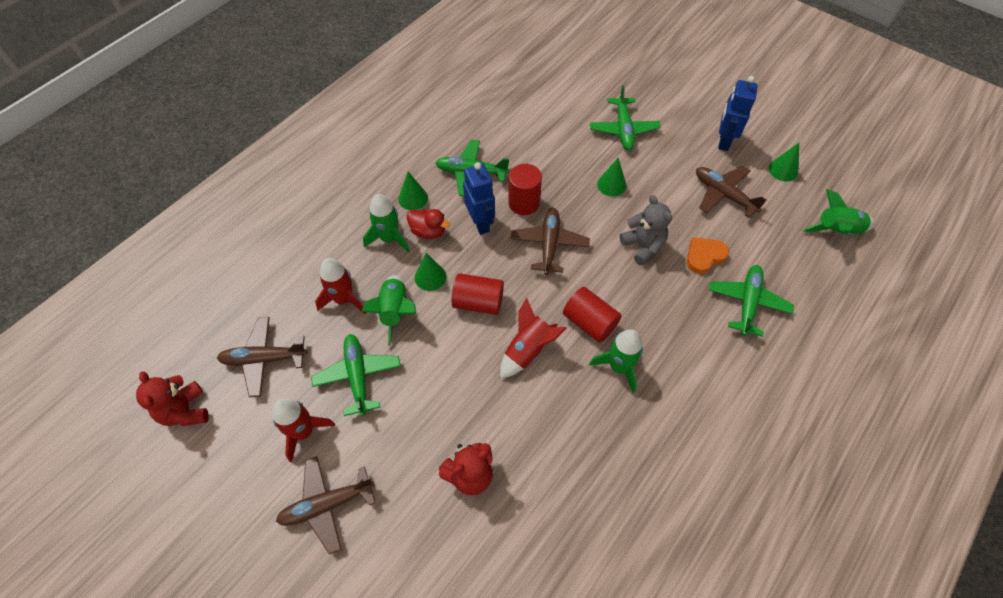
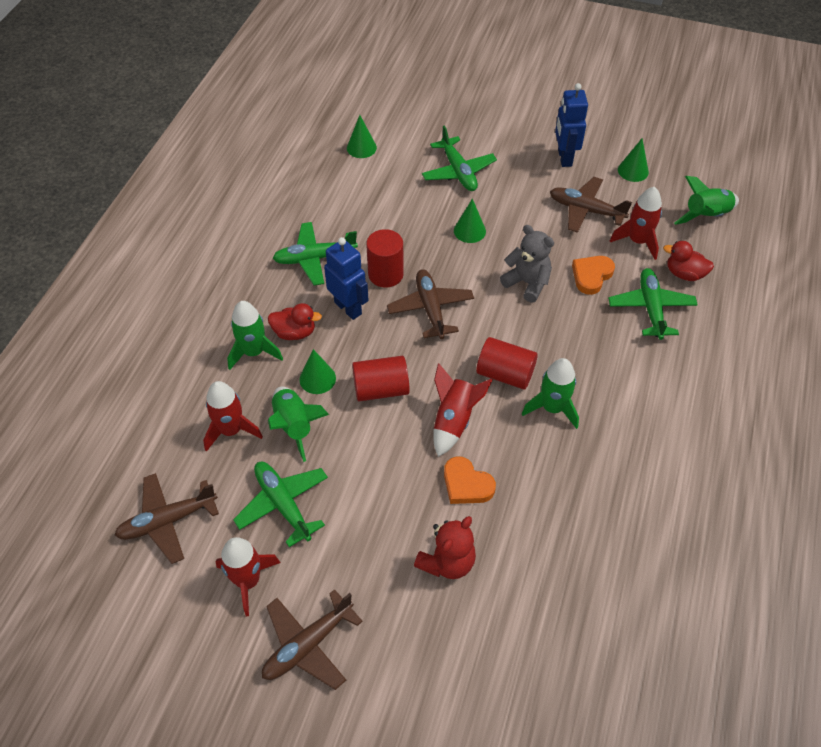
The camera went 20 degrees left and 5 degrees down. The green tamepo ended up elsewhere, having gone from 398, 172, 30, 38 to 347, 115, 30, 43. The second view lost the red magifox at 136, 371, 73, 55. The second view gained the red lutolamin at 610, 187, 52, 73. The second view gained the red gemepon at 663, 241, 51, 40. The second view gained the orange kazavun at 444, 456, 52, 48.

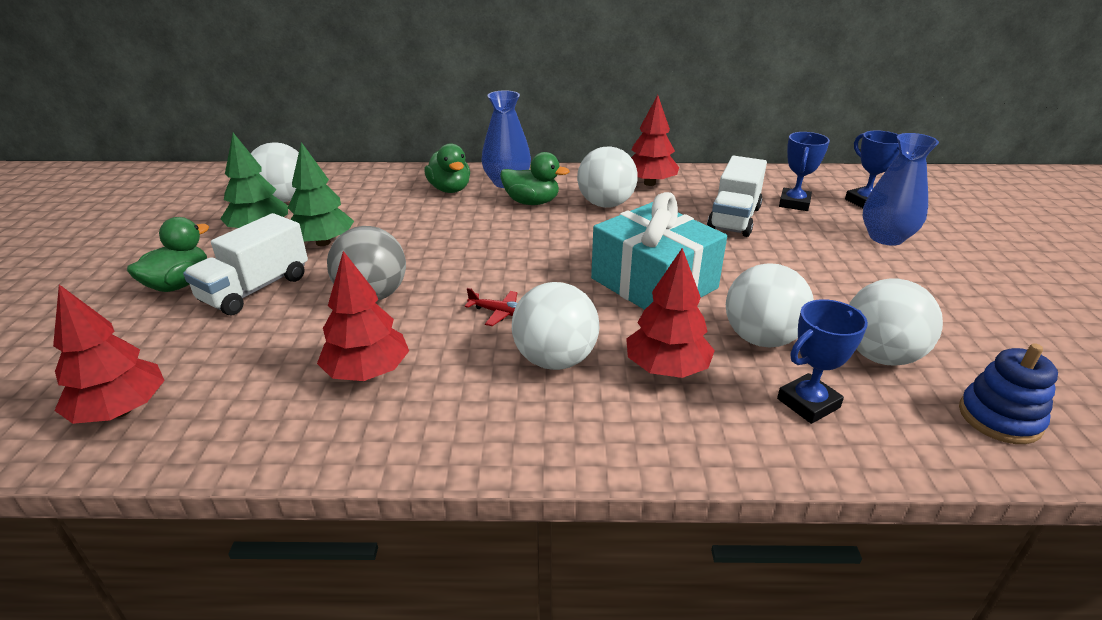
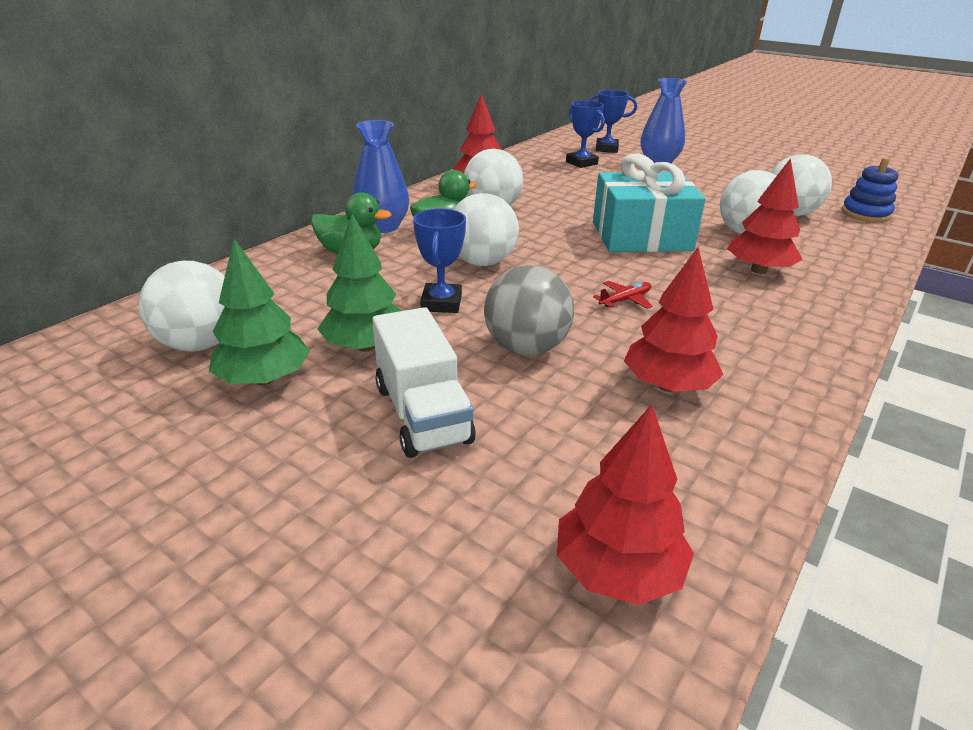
The camera went 55 degrees left and 0 degrees up. The second view lost the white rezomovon at 707, 156, 60, 81. The second view lost the green gemepon at 127, 217, 82, 75. The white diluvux ended up elsewhere, having gone from 512, 282, 88, 88 to 453, 193, 66, 73. The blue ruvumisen ended up elsewhere, having gone from 777, 299, 91, 125 to 413, 209, 53, 104.

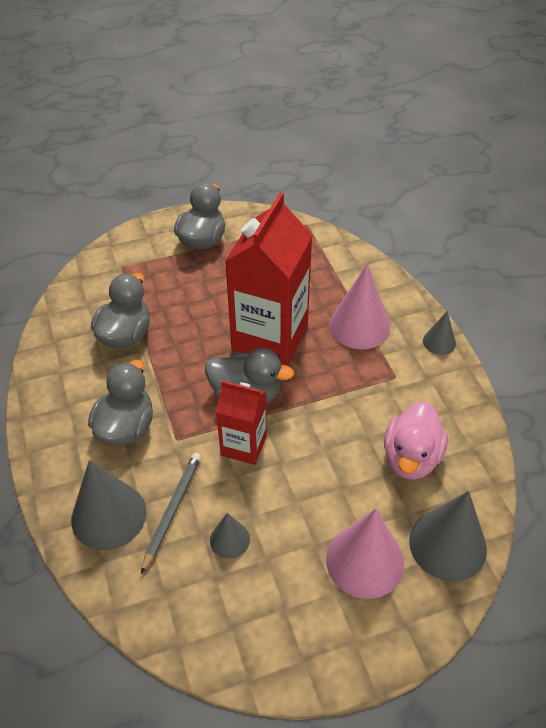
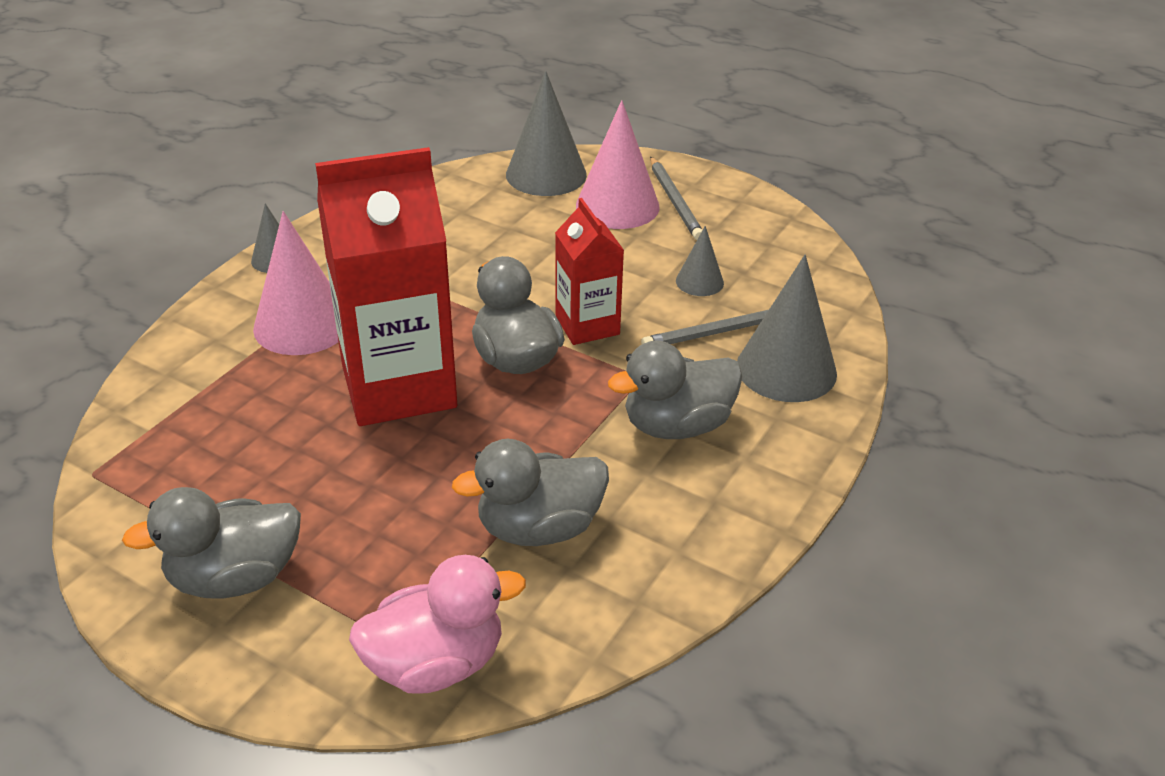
The camera went 130 degrees left and 10 degrees down. The pink gemepon ended up elsewhere, having gone from 384, 402, 64, 78 to 349, 555, 177, 139. The second view gained the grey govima at 650, 156, 52, 84.

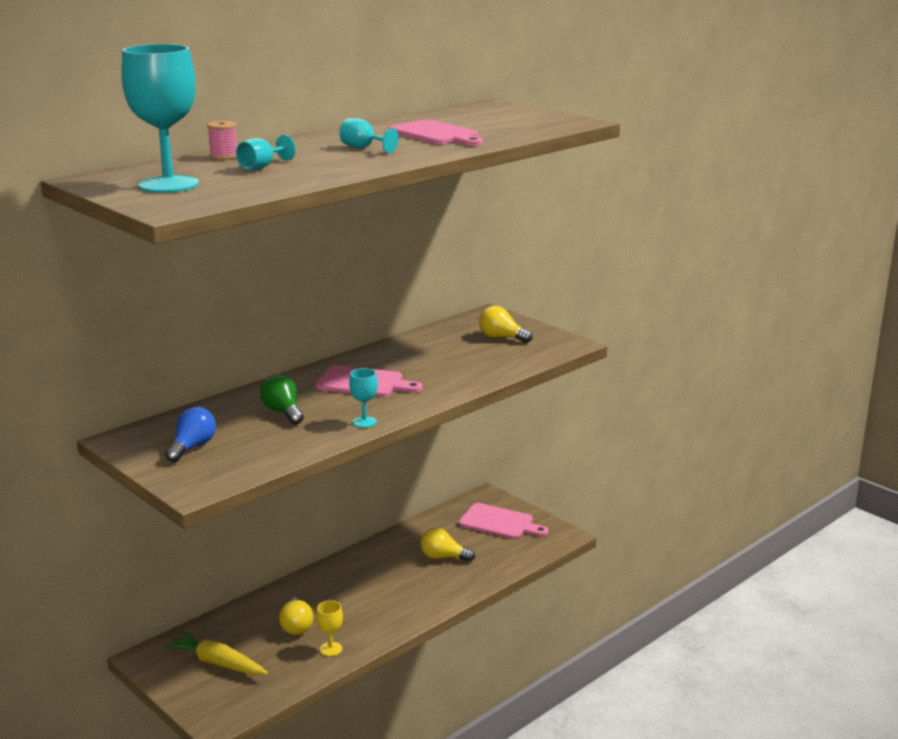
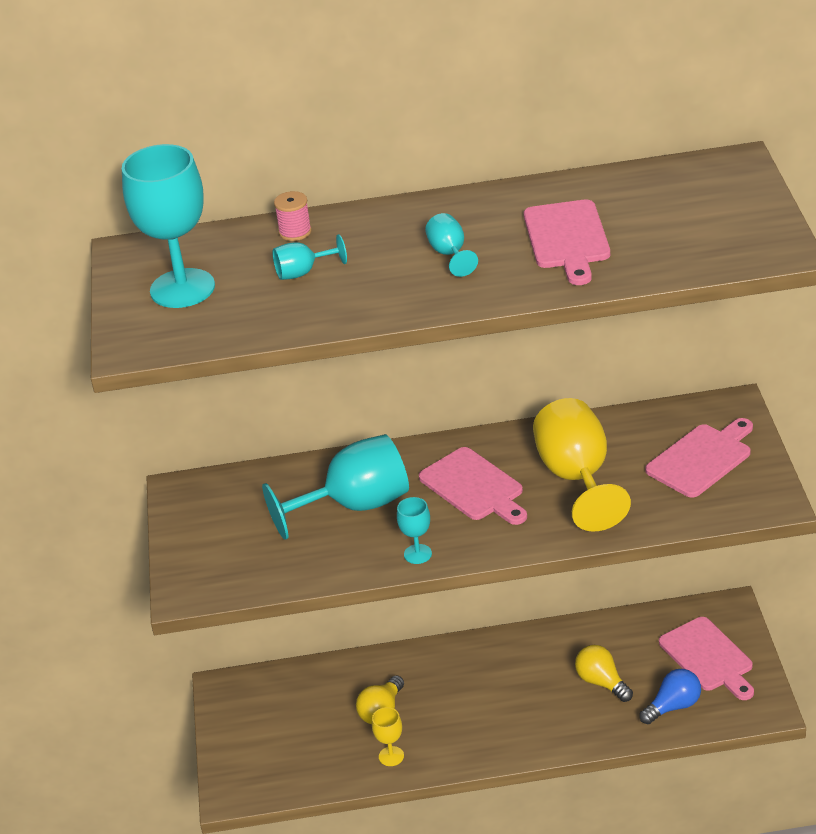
The camera went 40 degrees right and 15 degrees up. Where the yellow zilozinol stood at 479, 306, 54, 37, the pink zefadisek came to stand at 645, 418, 108, 80. Where the green zilozinol stood at 260, 375, 44, 49, the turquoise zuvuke came to stand at 262, 434, 147, 106. The blue zilozinol ended up elsewhere, having gone from 165, 407, 51, 55 to 639, 669, 62, 55. The second view lost the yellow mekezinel at 164, 631, 104, 44. The second view gained the yellow zuvuke at 533, 398, 98, 134.

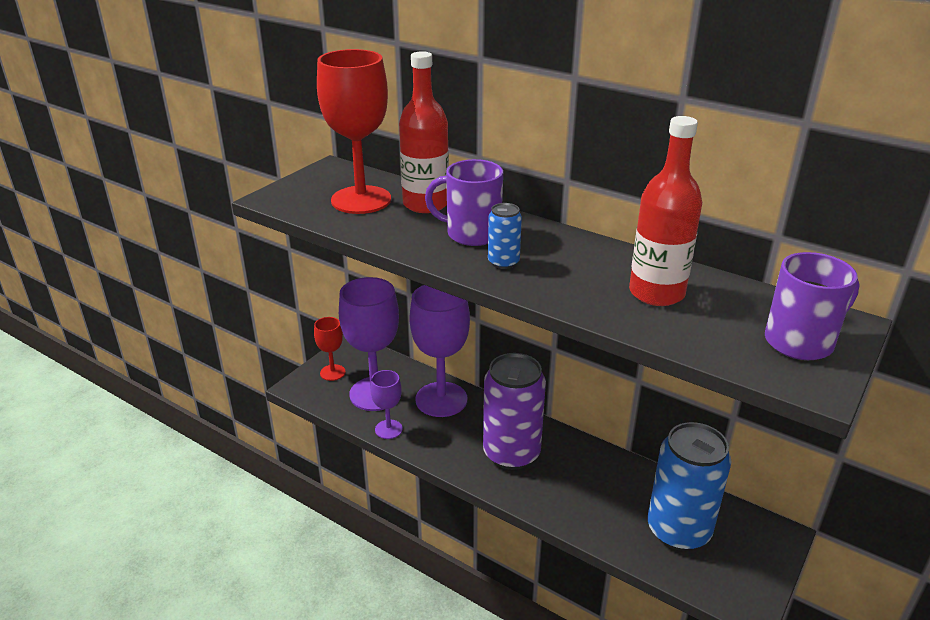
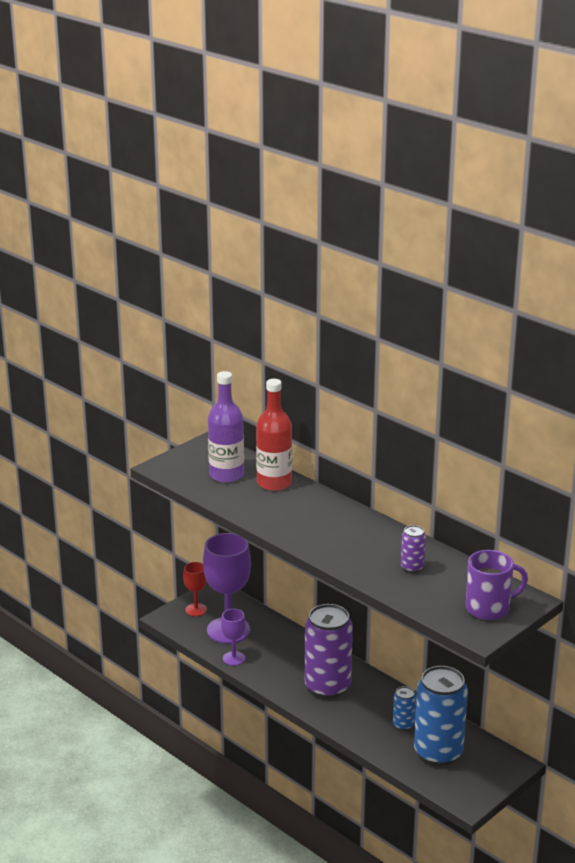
The camera went 10 degrees right and 5 degrees down. Where the red zuvuke stood at 317, 49, 74, 165, the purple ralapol came to stand at 208, 371, 36, 112. Where the red ralapol stood at 629, 116, 73, 190, the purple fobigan came to stand at 401, 525, 25, 48. The second view lost the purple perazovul at 425, 159, 78, 87. The blue fobigan ended up elsewhere, having gone from 488, 203, 34, 66 to 393, 686, 23, 44. The second view lost the purple zuvuke at 409, 285, 61, 132.

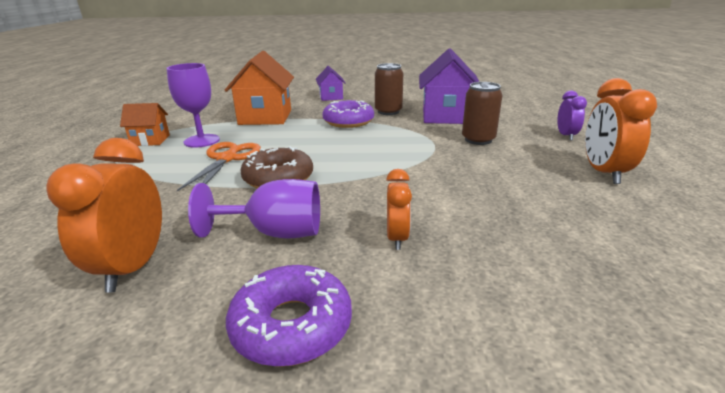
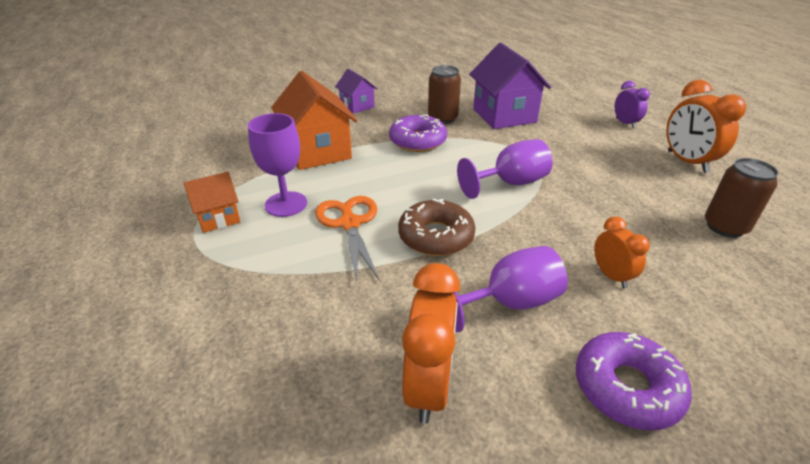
The camera went 25 degrees left and 10 degrees up. The brown fobigan ended up elsewhere, having gone from 462, 82, 40, 63 to 705, 158, 74, 80. The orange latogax at 47, 138, 115, 155 ended up facing another way, 150 degrees counterclockwise from before. The second view gained the purple zuvuke at 457, 139, 96, 60.

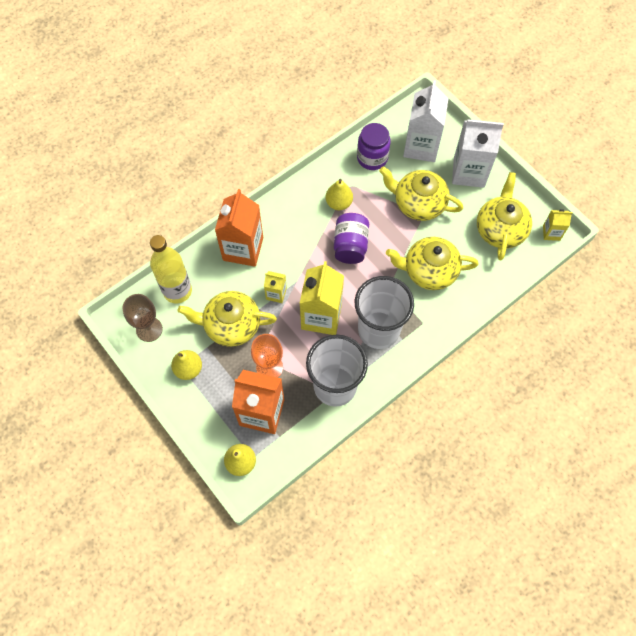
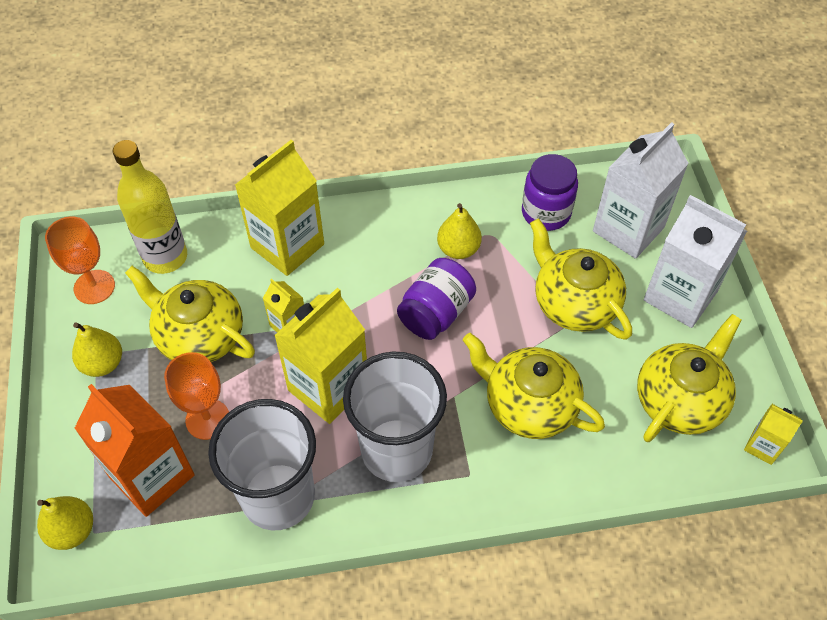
The camera went 30 degrees right and 10 degrees down. What was the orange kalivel at 215, 189, 48, 78 turned into the yellow kalivel at 235, 140, 89, 136. What was the brown zuvuke at 122, 294, 41, 48 turned into the orange zuvuke at 45, 216, 70, 88.

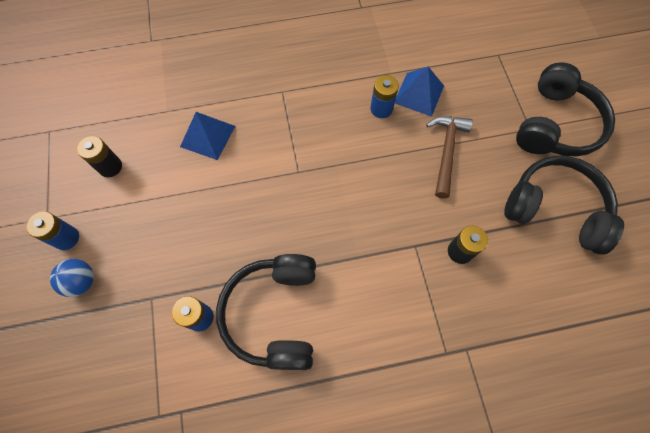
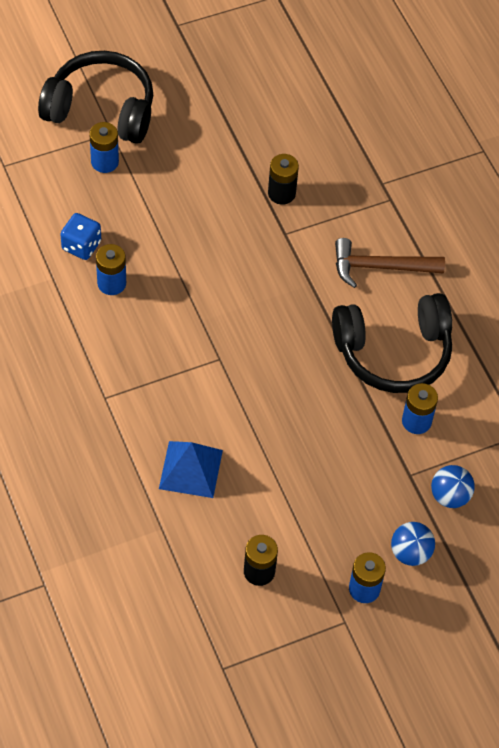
The camera went 105 degrees left and 10 degrees down. Where the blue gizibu stood at 395, 67, 49, 50, the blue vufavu came to stand at 60, 213, 41, 47. The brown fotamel ended up elsewhere, having gone from 426, 116, 47, 83 to 335, 238, 110, 50. The second view lost the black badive at 504, 156, 120, 99. The second view gained the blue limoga at 90, 122, 29, 51. The second view gained the blue diluvux at 431, 465, 44, 43.

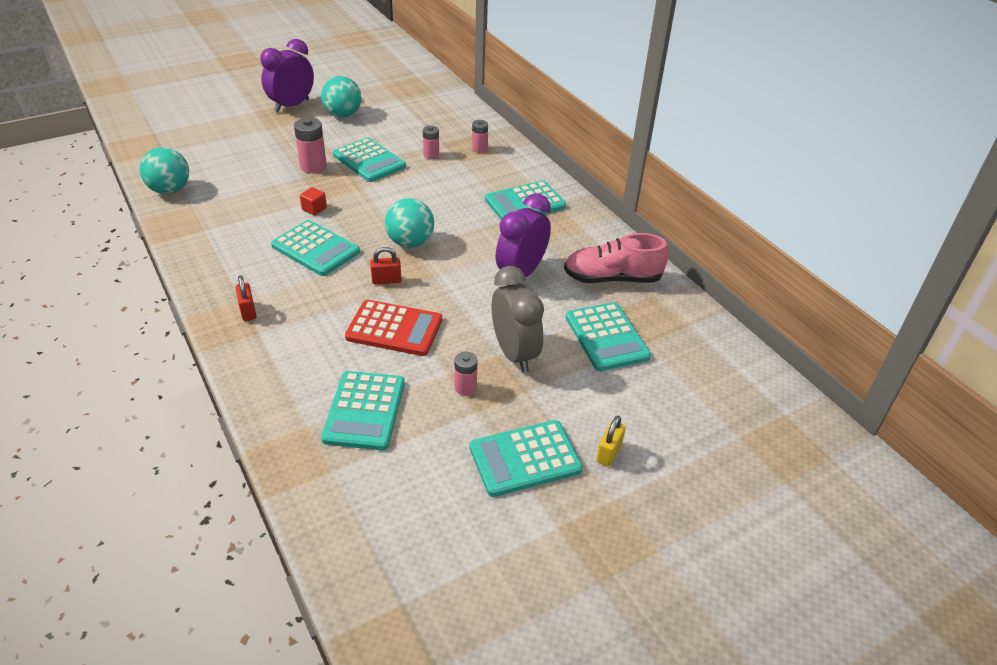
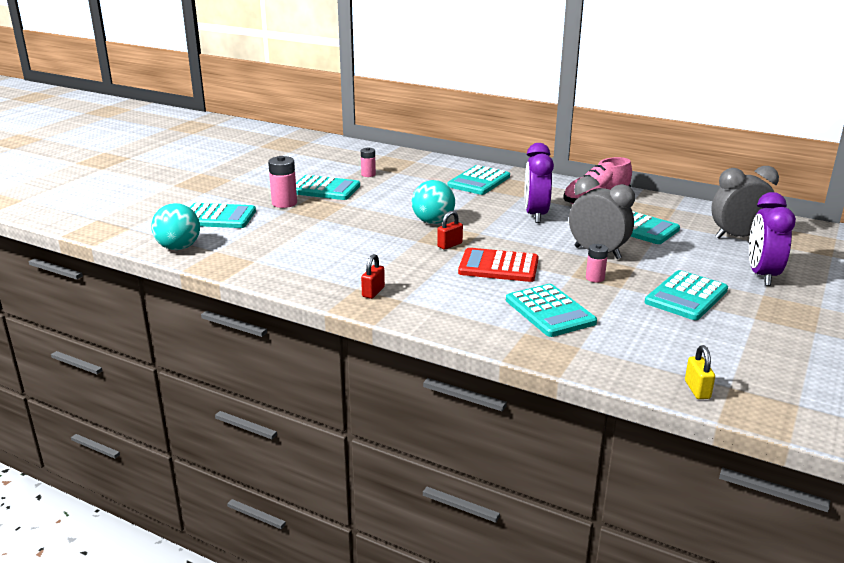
The camera went 30 degrees left and 15 degrees down. The purple latogax ended up elsewhere, having gone from 260, 39, 54, 73 to 749, 192, 47, 94. The second view lost the turquoise diluvux at 321, 76, 40, 41. The second view lost the pink limoga at 472, 120, 16, 33. The second view lost the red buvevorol at 300, 187, 27, 28. The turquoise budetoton ended up elsewhere, having gone from 271, 220, 89, 56 to 190, 203, 66, 25. The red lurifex at 235, 275, 21, 46 ended up facing another way, 75 degrees clockwise from before. The red budetoton at 345, 300, 97, 56 ended up facing another way, 150 degrees counterclockwise from before. The yellow lurifex ended up elsewhere, having gone from 596, 416, 30, 51 to 685, 345, 30, 54. The second view gained the grey latogax at 711, 166, 68, 73.

